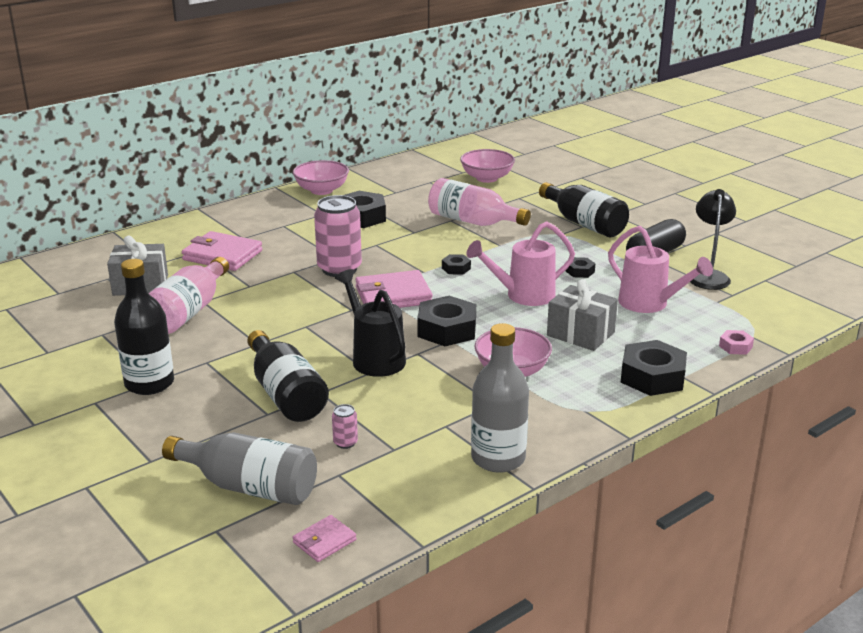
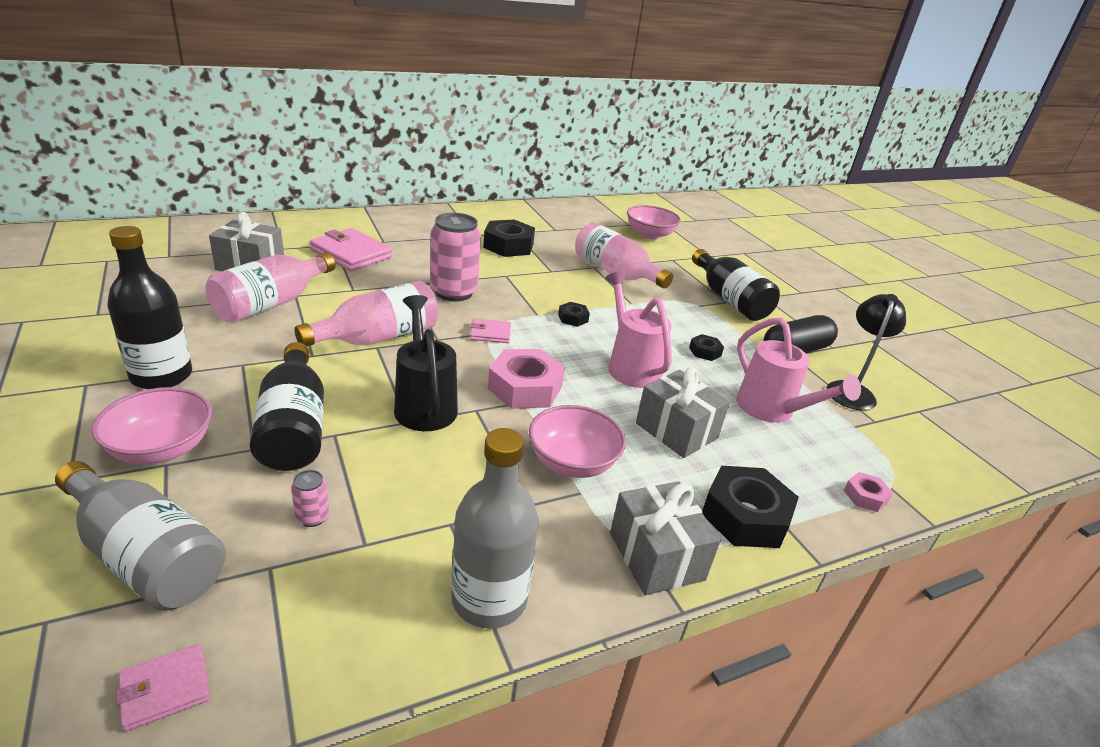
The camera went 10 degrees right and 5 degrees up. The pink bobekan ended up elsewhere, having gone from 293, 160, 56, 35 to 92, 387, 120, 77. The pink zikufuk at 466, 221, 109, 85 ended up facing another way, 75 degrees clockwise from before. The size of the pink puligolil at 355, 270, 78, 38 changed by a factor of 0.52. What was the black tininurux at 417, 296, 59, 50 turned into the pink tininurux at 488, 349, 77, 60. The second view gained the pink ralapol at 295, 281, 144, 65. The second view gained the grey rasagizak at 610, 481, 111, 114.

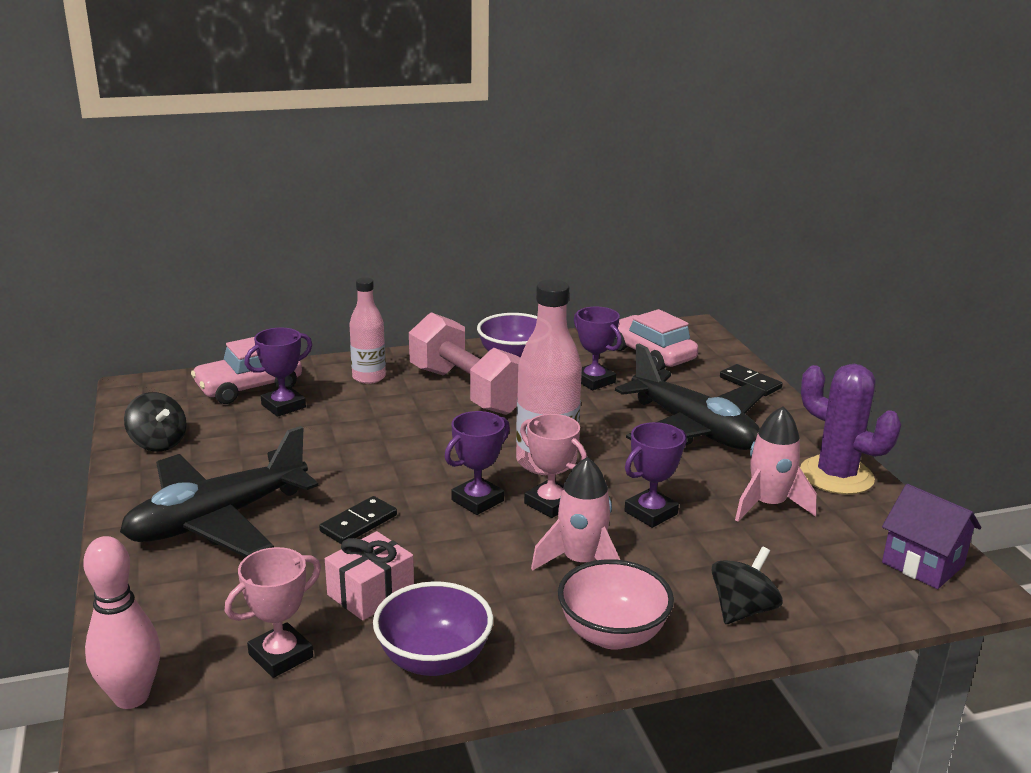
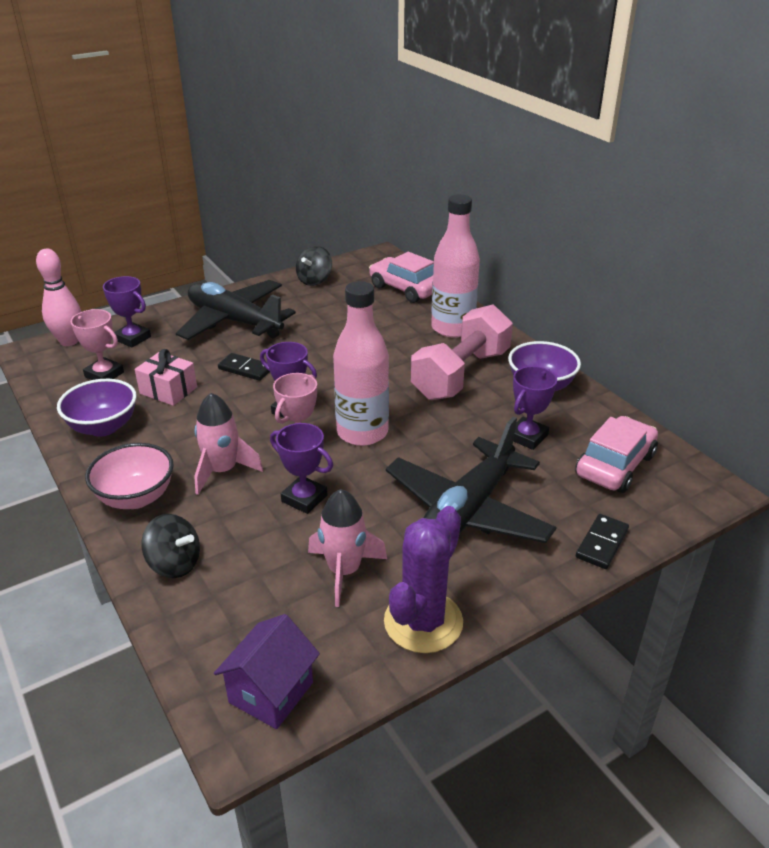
The camera went 75 degrees right and 10 degrees up. The size of the pink ralapol at 349, 277, 37, 107 changed by a factor of 1.59. The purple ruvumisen ended up elsewhere, having gone from 244, 328, 68, 89 to 103, 276, 48, 72.

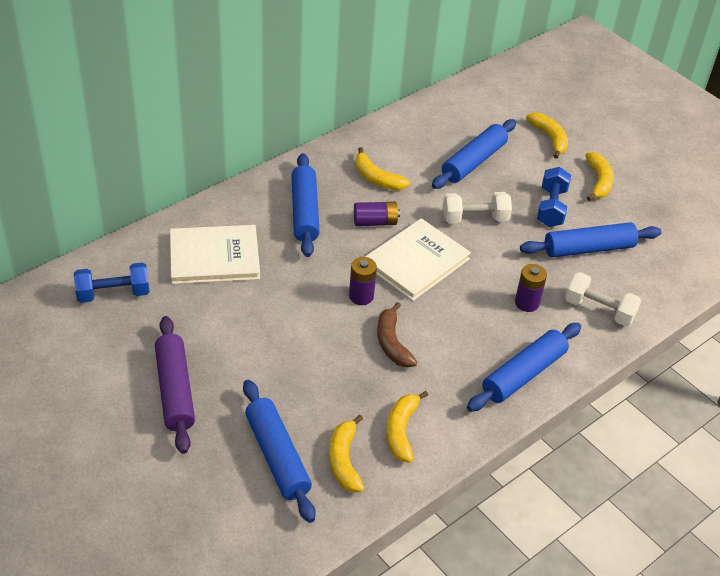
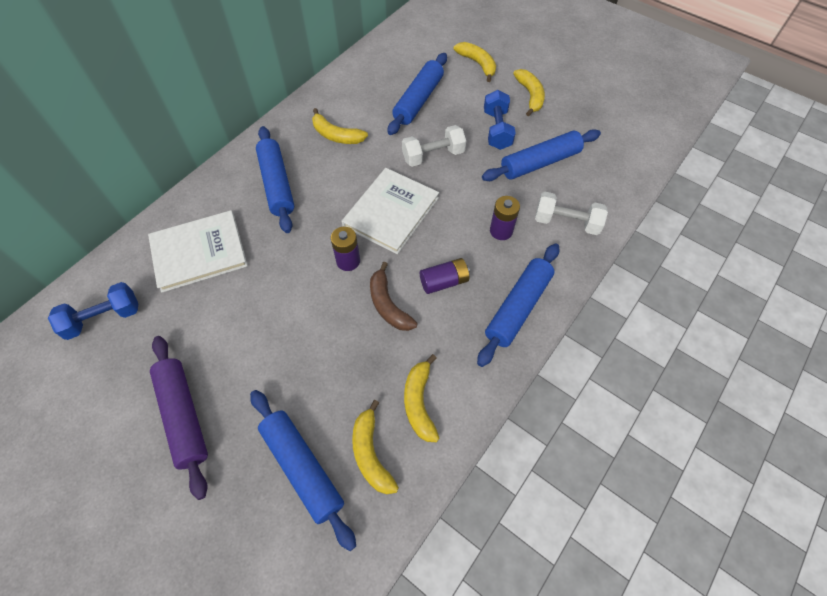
The camera went 10 degrees left and 15 degrees up. The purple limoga ended up elsewhere, having gone from 354, 202, 46, 24 to 420, 258, 50, 36.

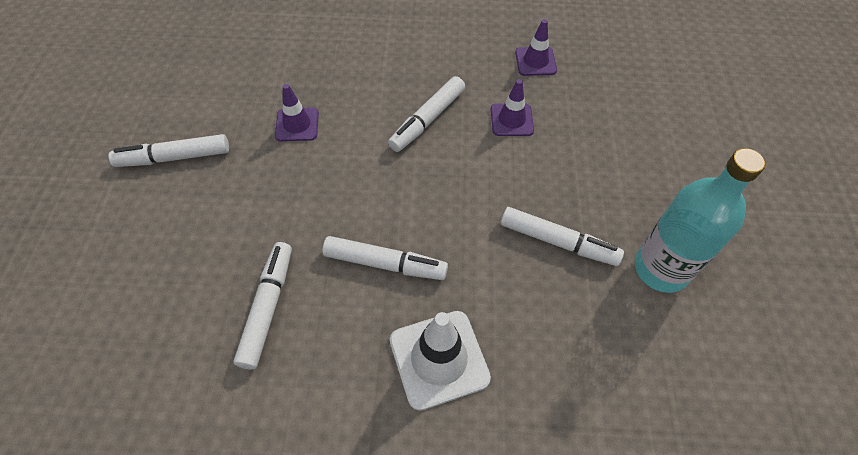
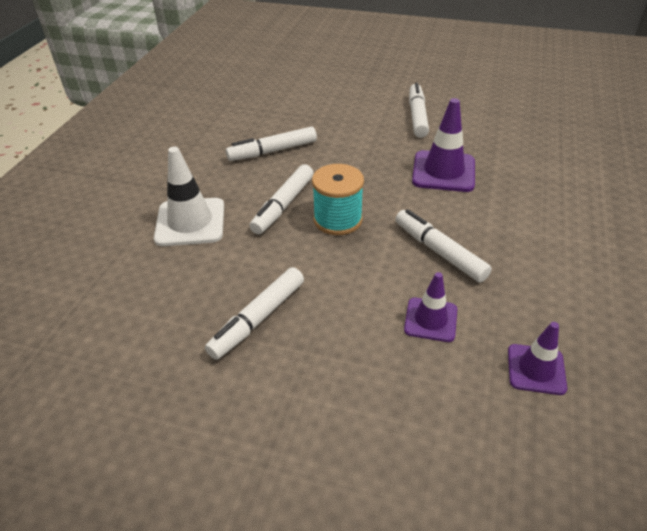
The camera went 105 degrees right and 15 degrees down. The size of the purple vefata at 275, 84, 44, 57 changed by a factor of 1.60. The second view lost the turquoise ralapol at 635, 148, 130, 145. The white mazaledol at 234, 242, 58, 128 ended up facing another way, 135 degrees clockwise from before. The second view gained the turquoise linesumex at 312, 164, 52, 71.

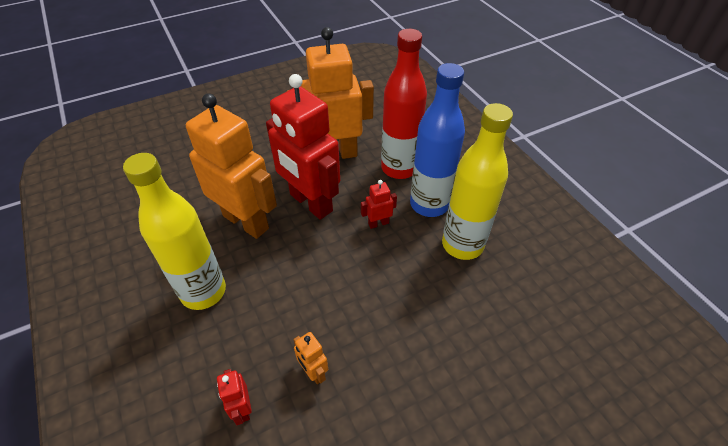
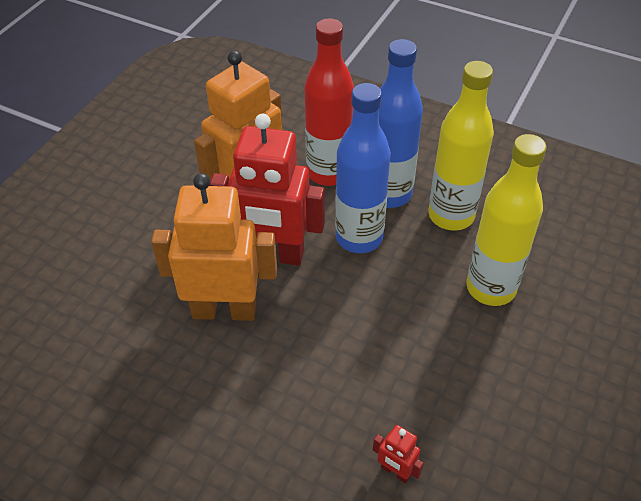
The camera went 35 degrees left and 0 degrees up. The yellow ralapol ended up elsewhere, having gone from 123, 153, 103, 157 to 466, 134, 81, 172. Where the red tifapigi stood at 361, 180, 36, 49, the blue ralapol came to stand at 335, 83, 56, 170. The second view lost the orange tifapigi at 293, 332, 35, 52.

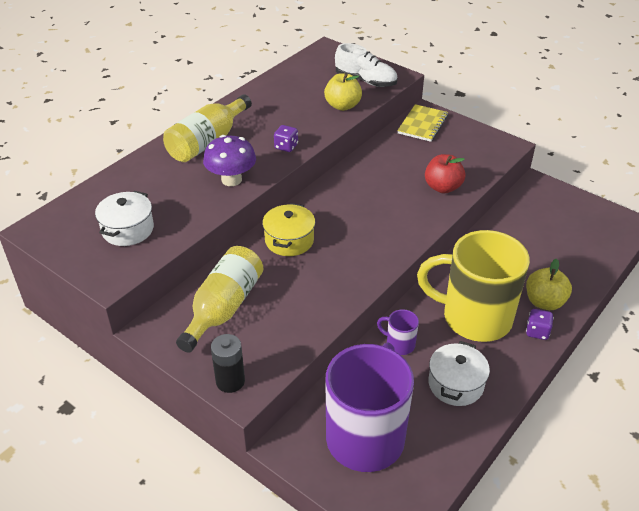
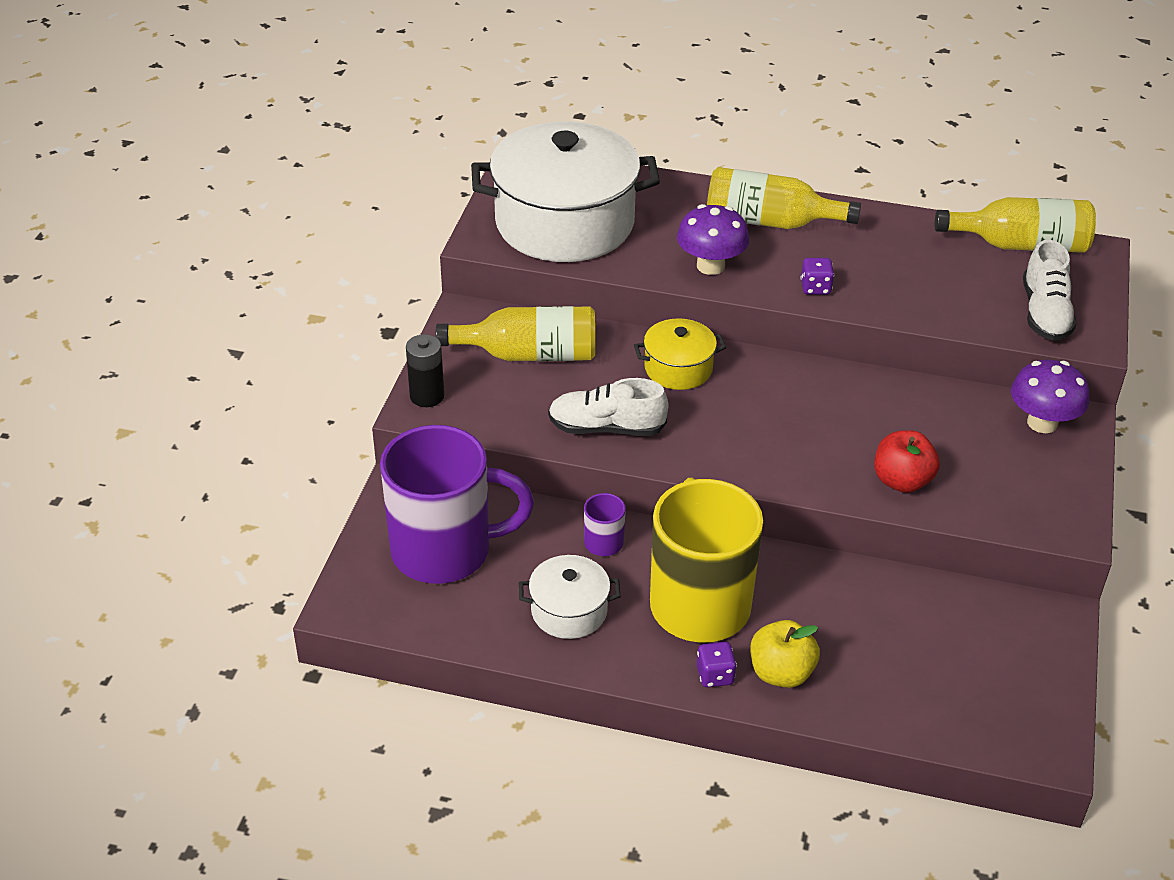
The camera went 65 degrees right and 0 degrees up. The second view lost the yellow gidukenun at 324, 73, 38, 38. Where the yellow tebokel stood at 397, 104, 51, 38, the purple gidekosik came to stand at 1011, 360, 78, 73. The size of the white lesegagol at 95, 191, 59, 55 changed by a factor of 2.15. The second view gained the yellow ralapol at 935, 197, 161, 56. The second view gained the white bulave at 548, 378, 120, 58.

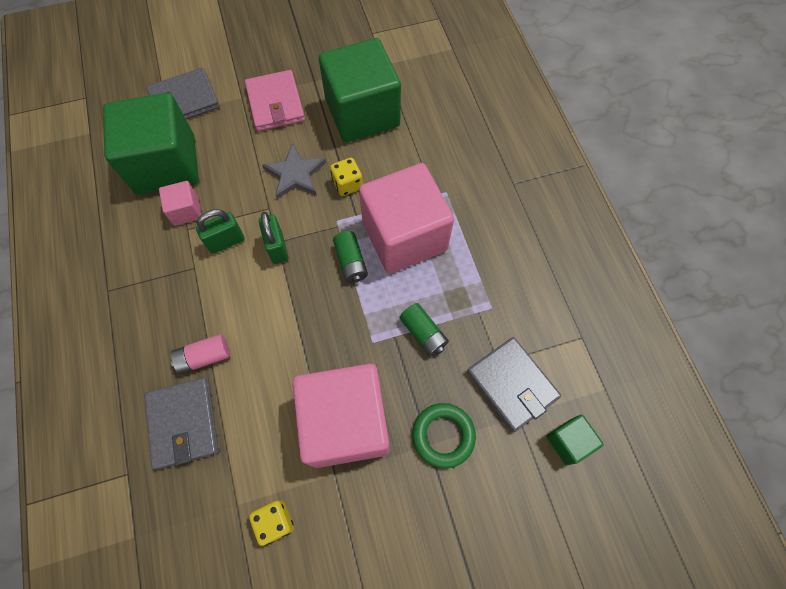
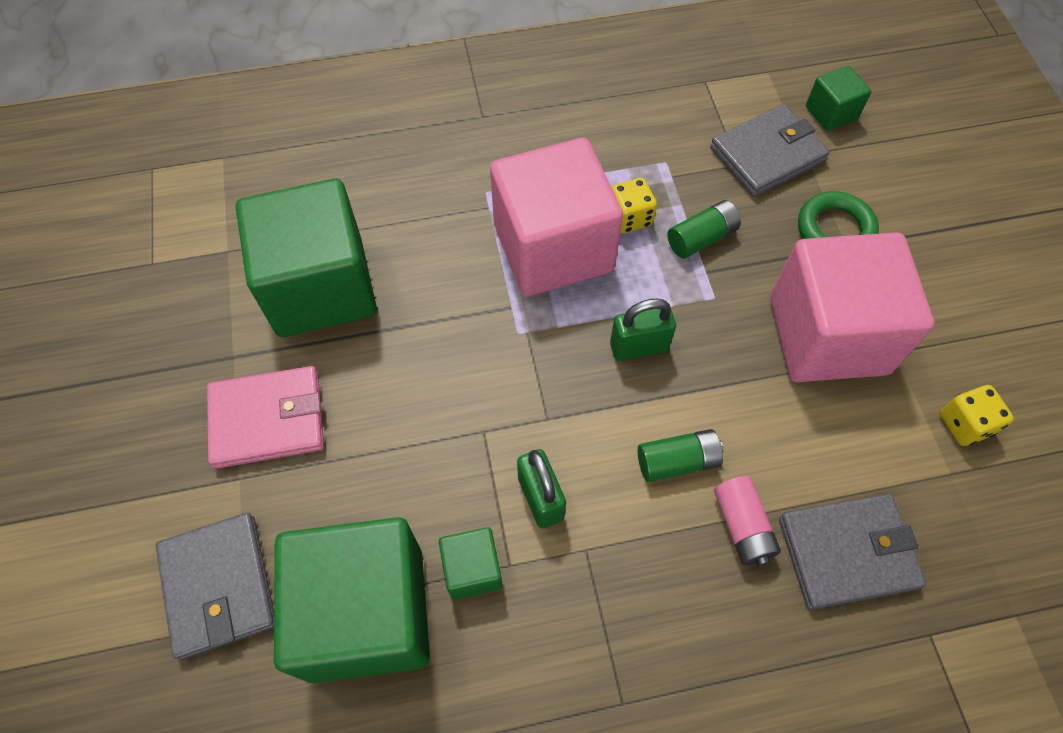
The camera went 85 degrees left and 5 degrees down. The second view lost the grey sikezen at 262, 143, 64, 56. The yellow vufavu ended up elsewhere, having gone from 330, 158, 33, 38 to 612, 178, 45, 55. What was the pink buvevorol at 159, 181, 43, 45 turned into the green buvevorol at 439, 527, 64, 73. The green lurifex ended up elsewhere, having gone from 259, 212, 29, 52 to 610, 299, 66, 62. The green limoga ended up elsewhere, having gone from 333, 231, 35, 52 to 638, 429, 86, 53.

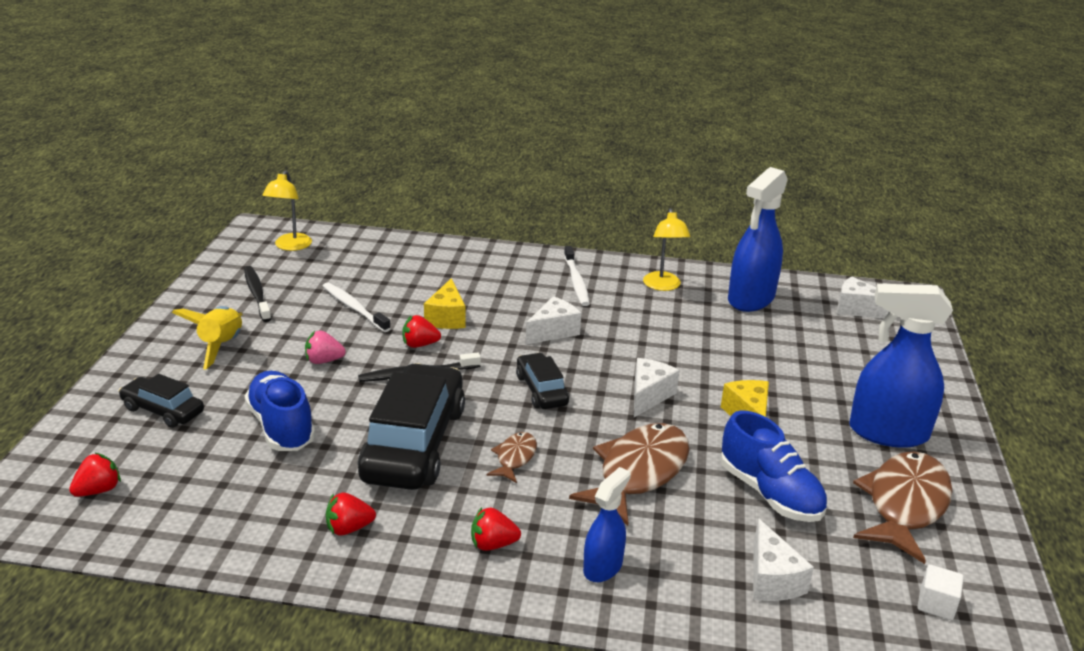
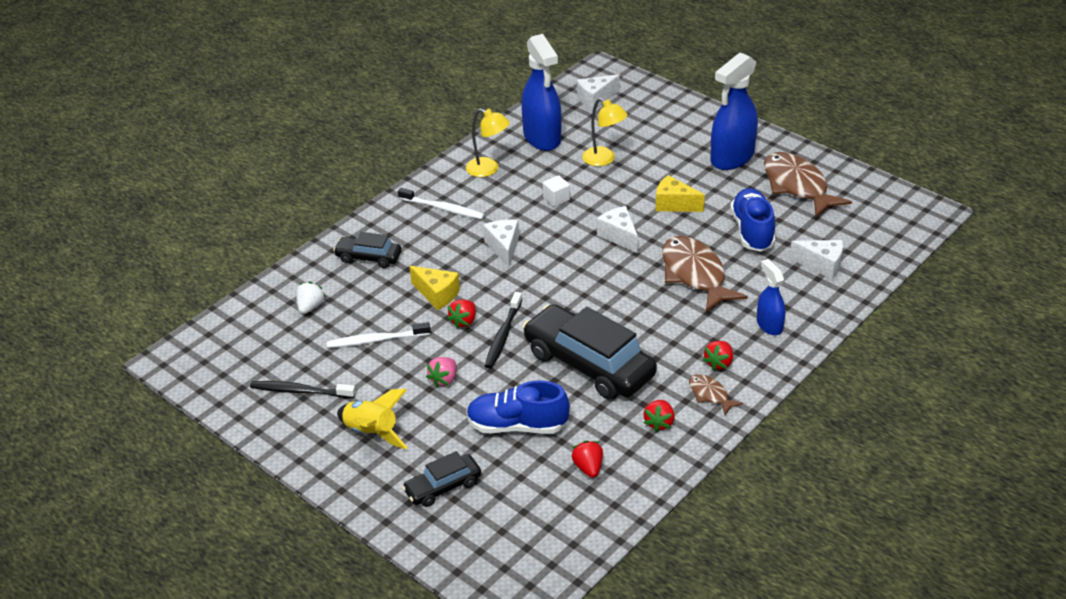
The camera went 55 degrees left and 10 degrees up. The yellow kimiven ended up elsewhere, having gone from 262, 170, 50, 81 to 582, 98, 46, 68. The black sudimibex ended up elsewhere, having gone from 516, 353, 53, 56 to 333, 232, 69, 36. The blue bulave at 721, 410, 106, 112 ended up facing another way, 90 degrees counterclockwise from before. The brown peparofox ended up elsewhere, having gone from 486, 432, 51, 51 to 689, 374, 54, 41. The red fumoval ended up elsewhere, having gone from 69, 453, 52, 44 to 571, 440, 32, 38. The white buvevorol ended up elsewhere, having gone from 917, 564, 47, 56 to 543, 175, 27, 32. The second view gained the white fumoval at 296, 282, 29, 32.

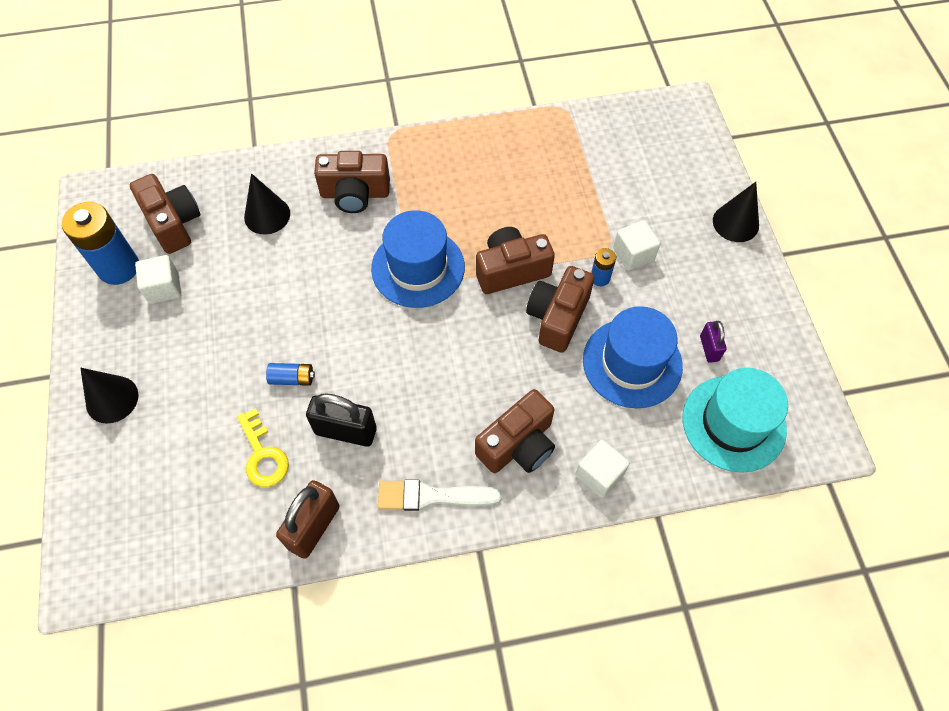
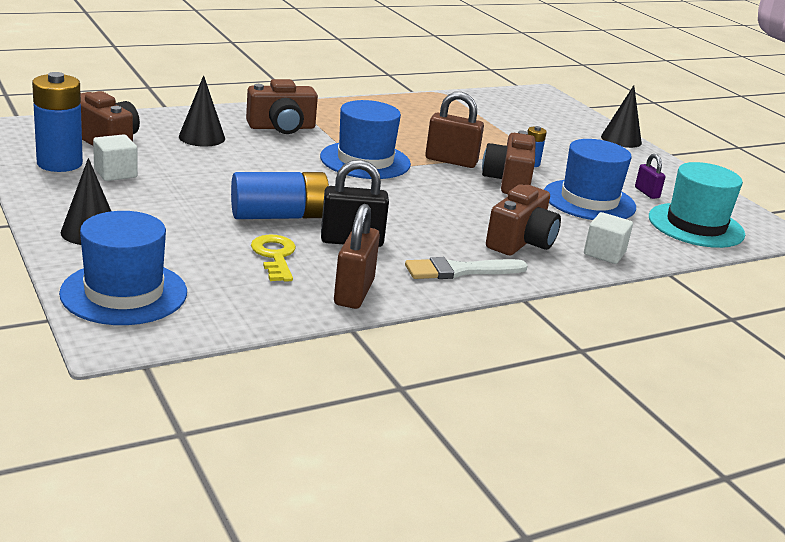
The camera went 20 degrees left and 35 degrees down. The second view lost the white buvevorol at 613, 220, 47, 51. Where the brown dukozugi stood at 476, 227, 79, 67, the brown lurifex came to stand at 425, 92, 59, 76. The size of the blue limoga at 266, 363, 49, 23 changed by a factor of 2.09. The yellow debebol at 237, 408, 52, 79 ended up facing another way, 150 degrees counterclockwise from before. The second view gained the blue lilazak at 59, 211, 128, 114.

